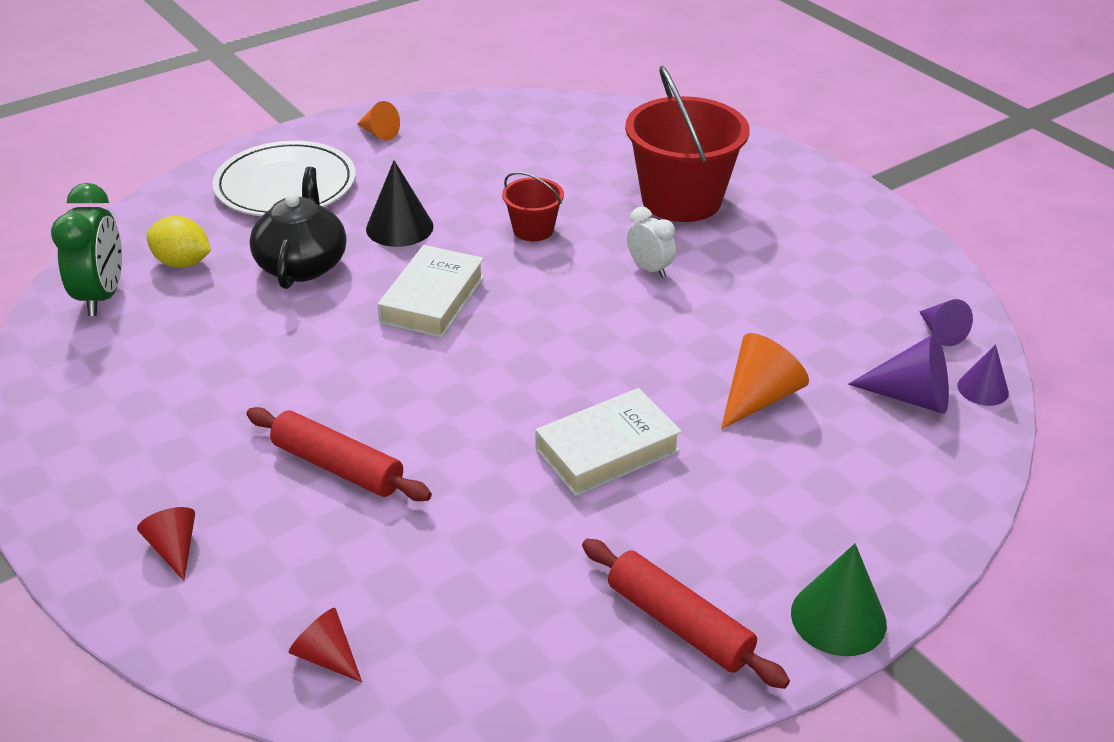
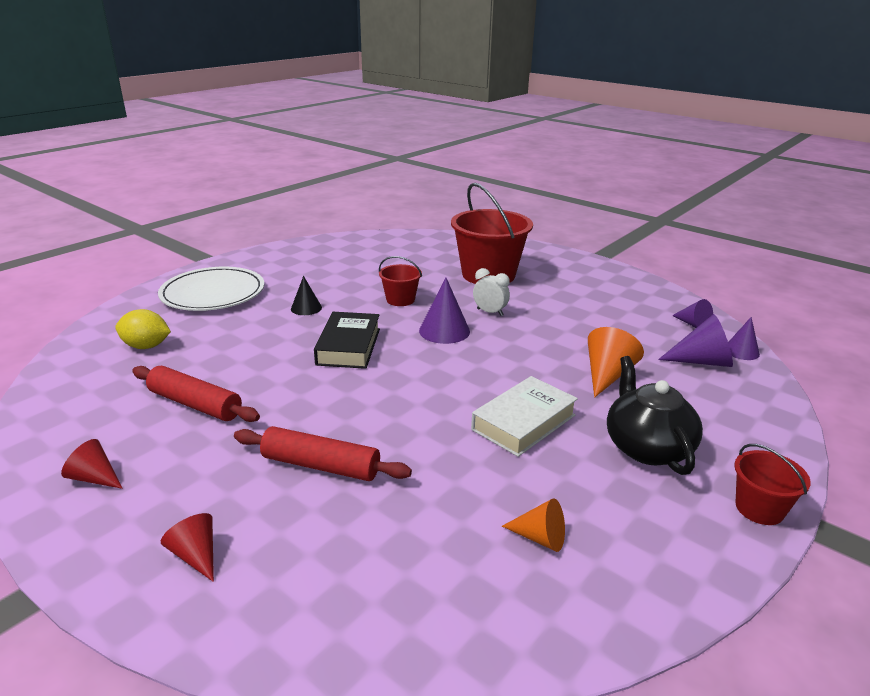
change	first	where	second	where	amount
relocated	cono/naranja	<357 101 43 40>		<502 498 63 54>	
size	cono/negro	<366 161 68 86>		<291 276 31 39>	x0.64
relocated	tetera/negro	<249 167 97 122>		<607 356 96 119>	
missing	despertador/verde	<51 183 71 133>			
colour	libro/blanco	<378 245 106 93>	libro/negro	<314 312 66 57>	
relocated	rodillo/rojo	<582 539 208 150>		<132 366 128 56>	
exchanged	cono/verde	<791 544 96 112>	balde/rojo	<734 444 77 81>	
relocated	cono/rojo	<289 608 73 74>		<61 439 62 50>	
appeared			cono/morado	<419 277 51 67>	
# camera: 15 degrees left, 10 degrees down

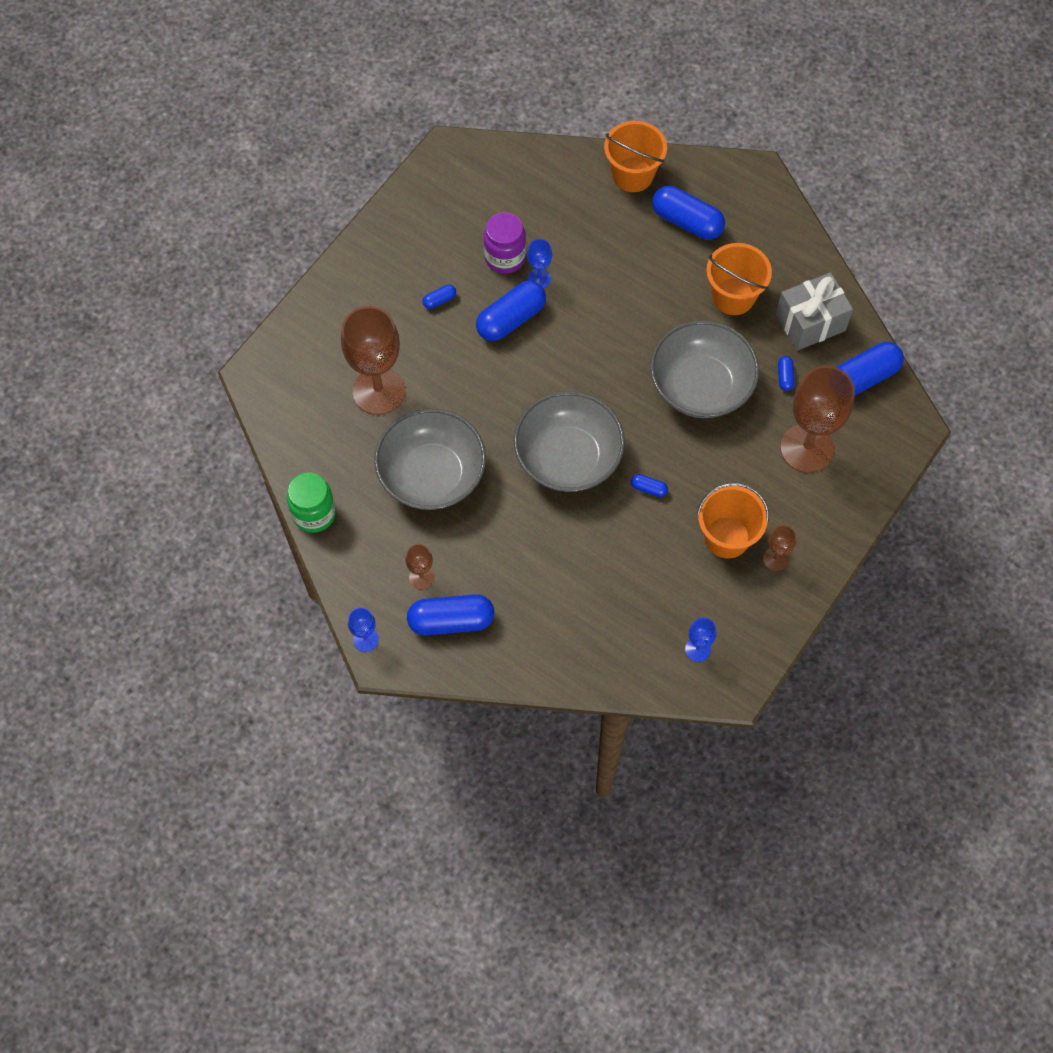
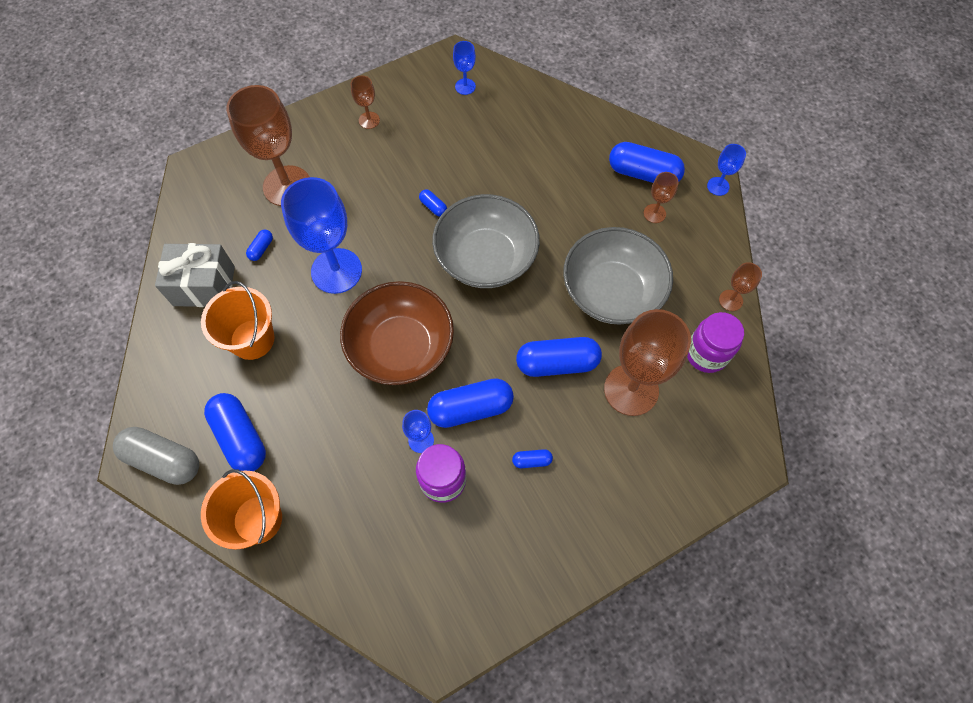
change	first	where	second	where	amount
exchanged	cuenco/gris	<650 320 109 98>	copa/azul	<281 177 81 117>	
relocated	cápsula/azul	<836 342 68 53>		<516 337 86 40>	
exchanged	tarro/verde	<287 472 49 61>	copa/marrón	<719 262 43 49>	
missing	balde/naranja	<697 483 72 75>			
appeared			cuenco/marrón	<340 281 114 104>	
appeared			tarro/morado	<687 312 57 61>	
appeared			cápsula/gris	<113 427 86 58>	
# camera: 155 degrees left, 0 degrees up

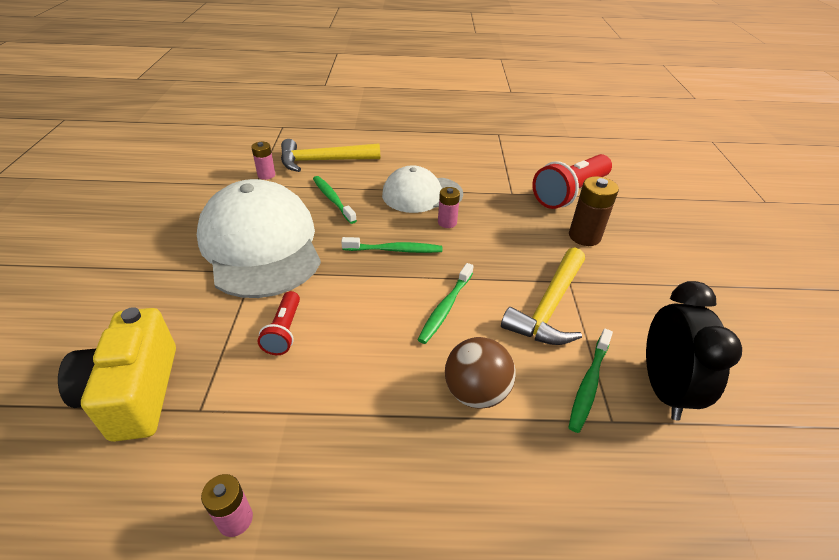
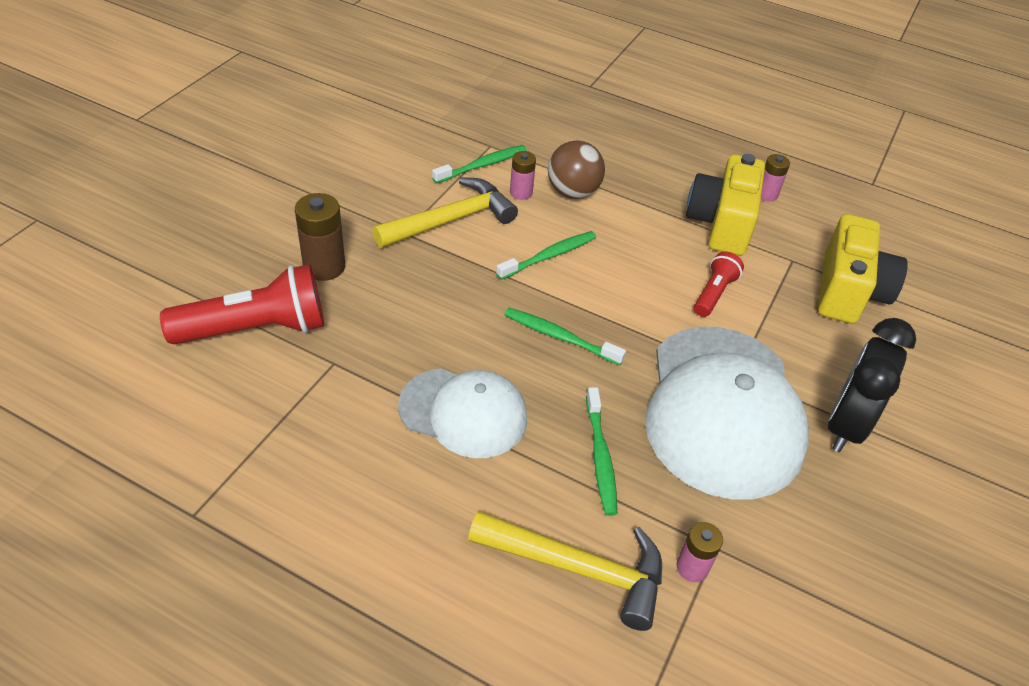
change	first	where	second	where	amount
relocated	pila/rosa	<438 187 22 41>		<510 151 26 49>	
relocated	despertador/negro	<646 281 96 140>		<828 318 88 134>	
appeared			cámara/amarillo	<686 154 79 102>	
# camera: 155 degrees left, 5 degrees up

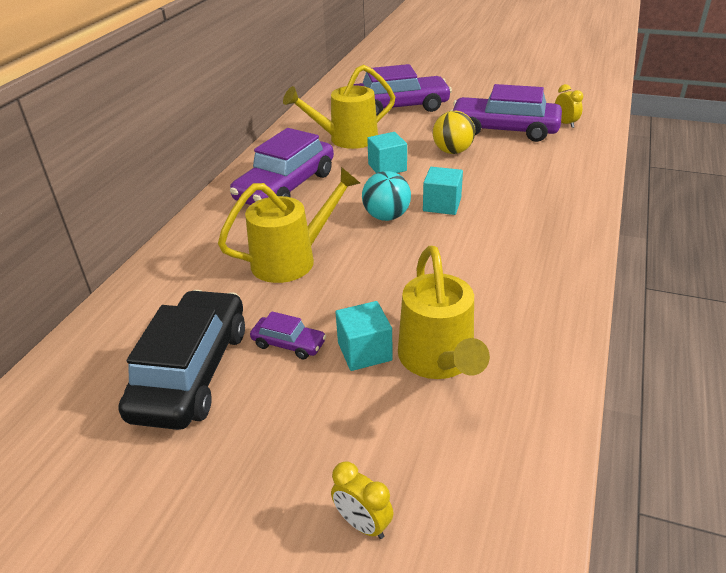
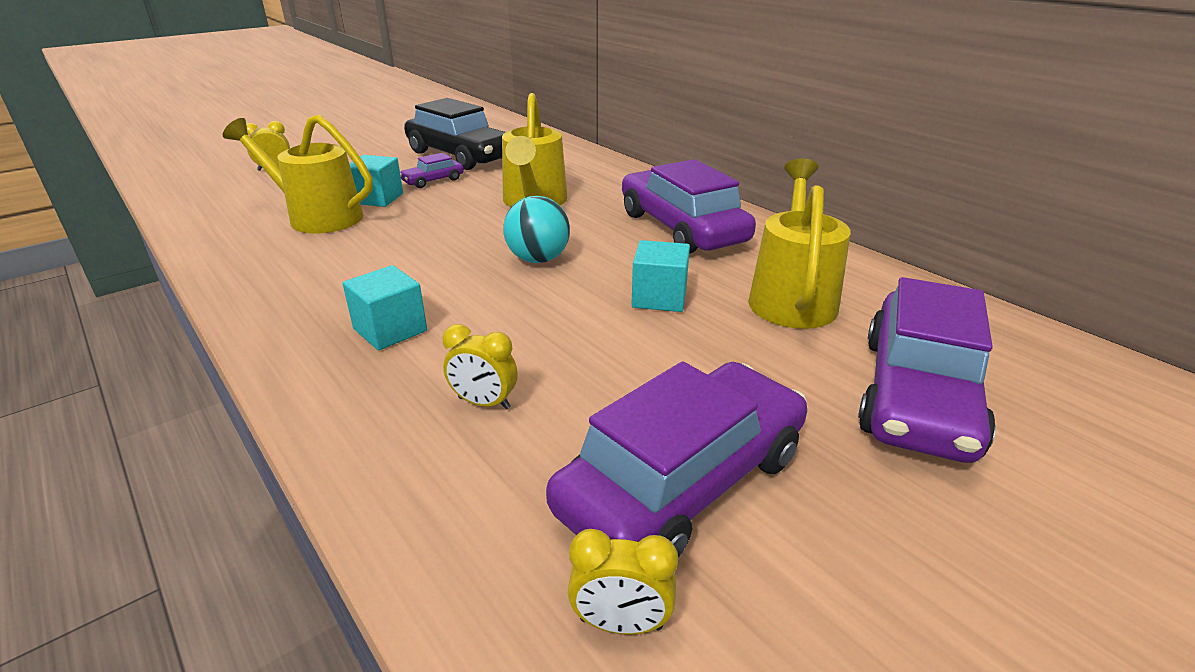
change	first	where	second	where	amount
missing	pelota/amarillo	<433 111 42 43>			
relocated	cubo/turquesa	<423 167 40 48>		<342 265 85 85>	
appeared			despertador/amarillo	<443 324 75 86>	
# camera: 120 degrees right, 5 degrees down

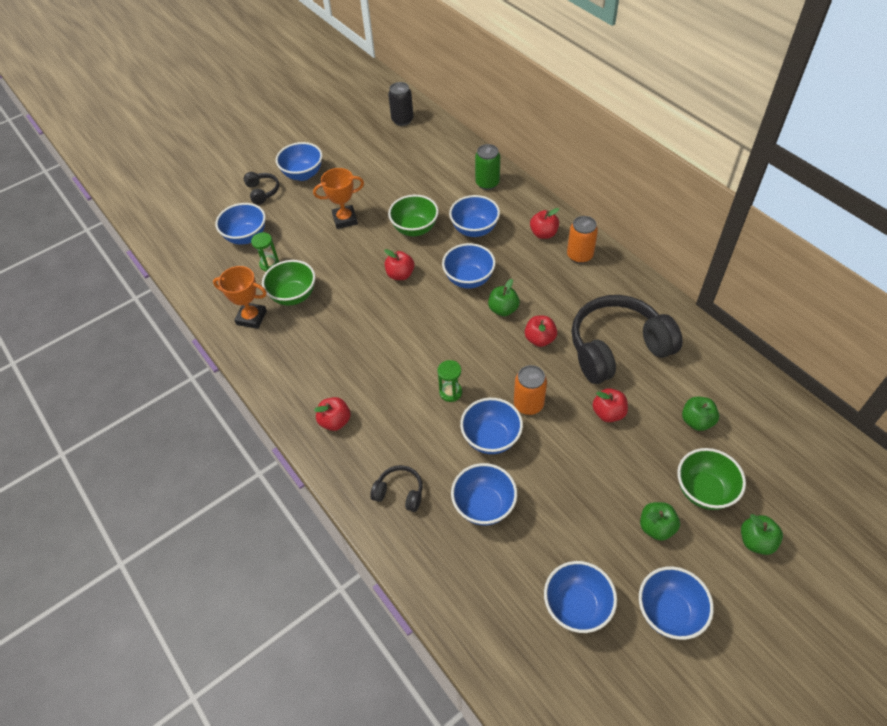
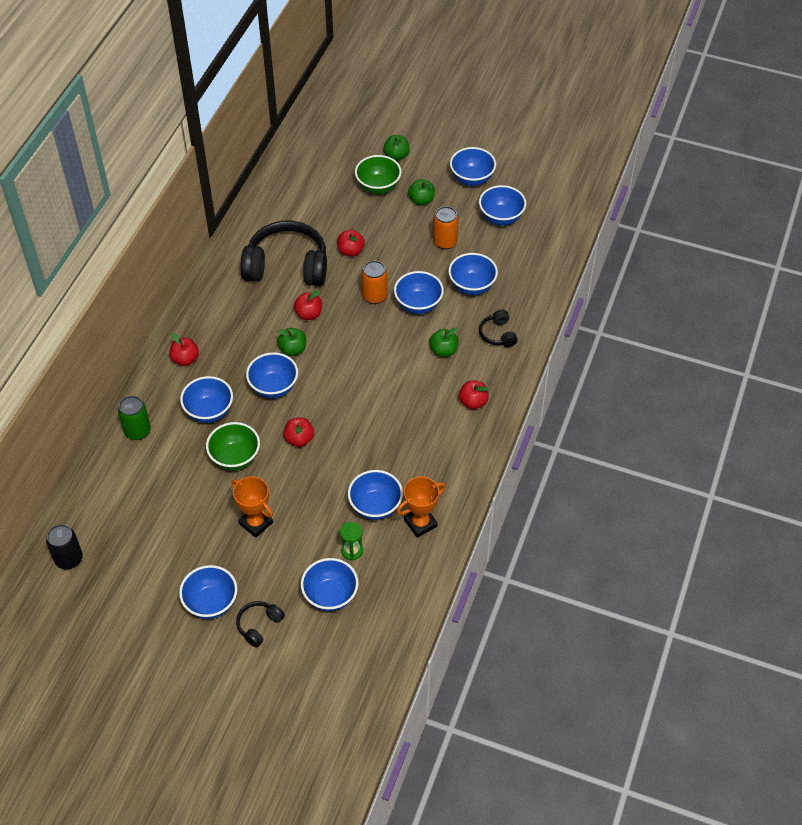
change	first	where	second	where	amount
relocated	lata/naranja	<567 216 31 48>		<433 206 26 43>	
colour	cuenco/verde	<262 260 53 46>	cuenco/azul	<348 470 55 50>	
spun	trofeo/naranja	<213 266 54 63>		<397 477 49 61>	75 degrees clockwise
spun	auriculares/negro	<571 295 112 89>		<240 220 87 66>	150 degrees clockwise
missing	reloj de arena/verde	<438 360 24 42>			
relocated	manzana/verde	<682 397 37 34>		<429 328 30 29>	
# camera: 125 degrees left, 0 degrees up

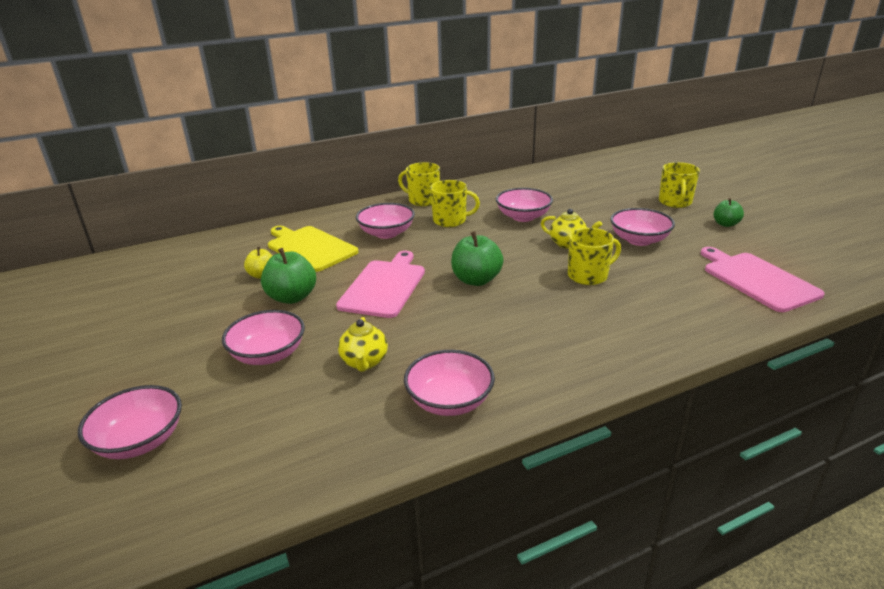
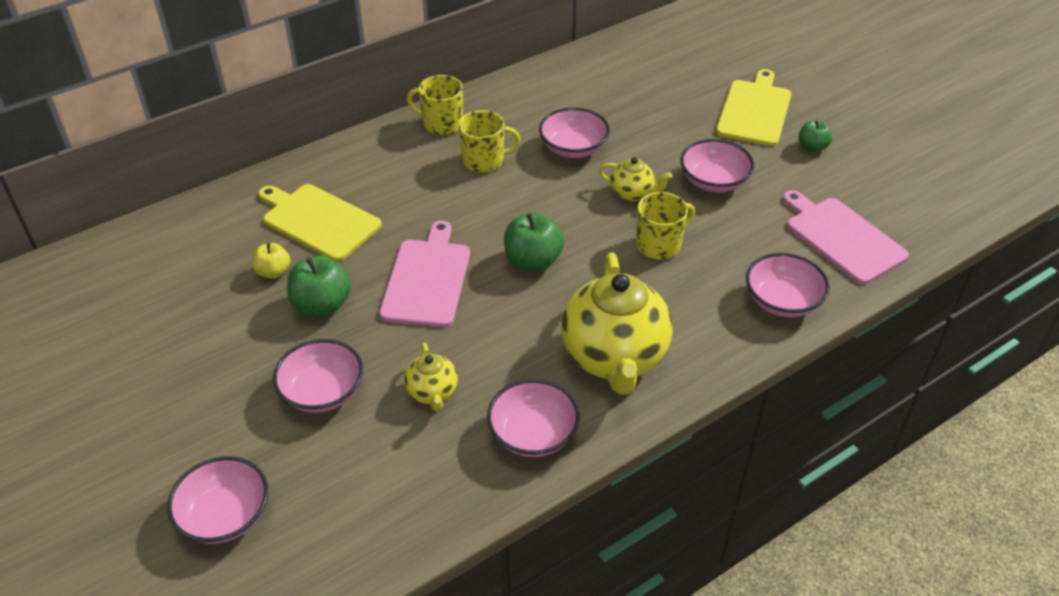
change	first	where	second	where	amount
exchanged	taza/amarillo	<659 162 41 46>	tabla de cortar/amarillo	<716 69 75 77>	
relocated	cuenco/rosa	<356 203 59 36>		<746 253 84 64>	
appeared			tetera/amarillo	<561 253 111 142>	
# camera: 10 degrees left, 15 degrees up

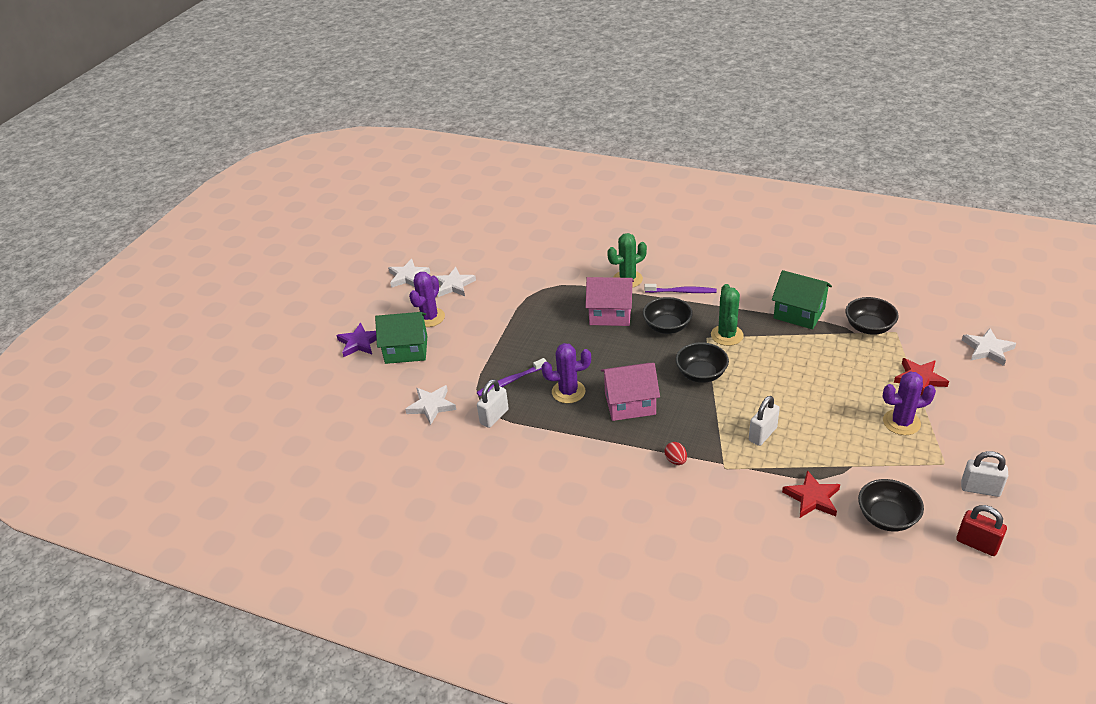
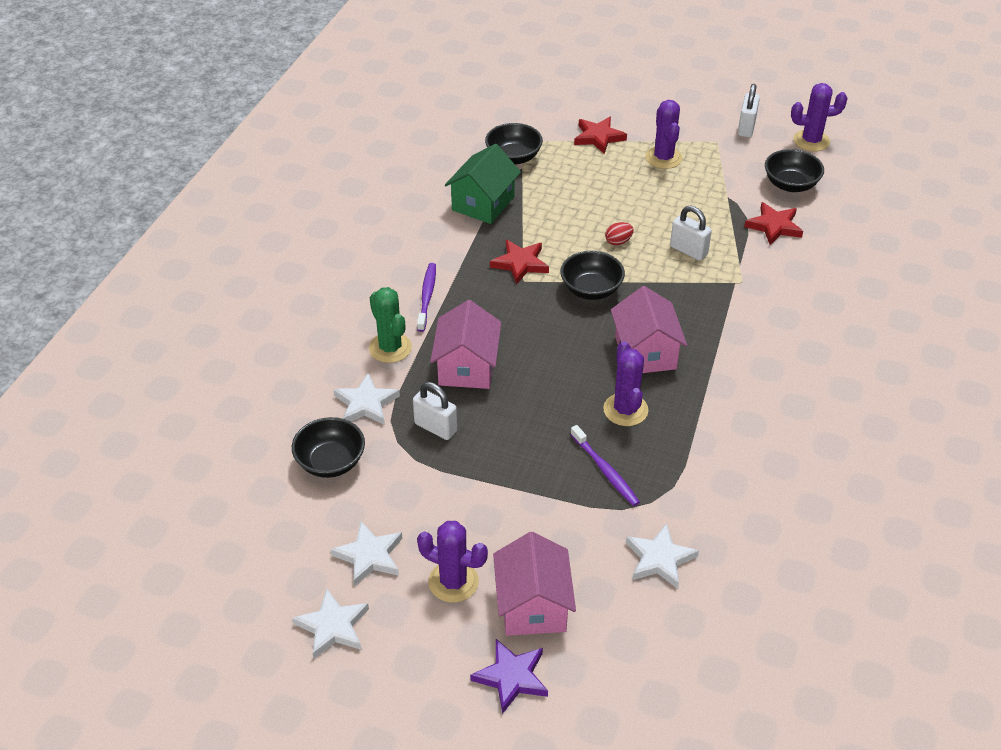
change	first	where	second	where	amount
exchanged	cactus/verde	<711 284 33 62>	estrella/rojo	<490 240 59 45>	
relocated	cuenco/negro	<643 297 50 37>		<292 417 73 61>	
colour	casa/verde	<375 312 52 52>	casa/rosa	<493 532 83 104>	
relocated	estrella/blanco	<962 328 54 38>		<334 373 66 52>	
relocated	candado/blanco	<477 379 32 49>		<413 382 44 58>	
relocated	huevo/rojo	<665 442 22 23>		<605 222 29 23>	
exchanged	candado/rojo	<956 505 51 51>	cactus/morado	<791 83 57 68>	
# camera: 95 degrees left, 5 degrees up

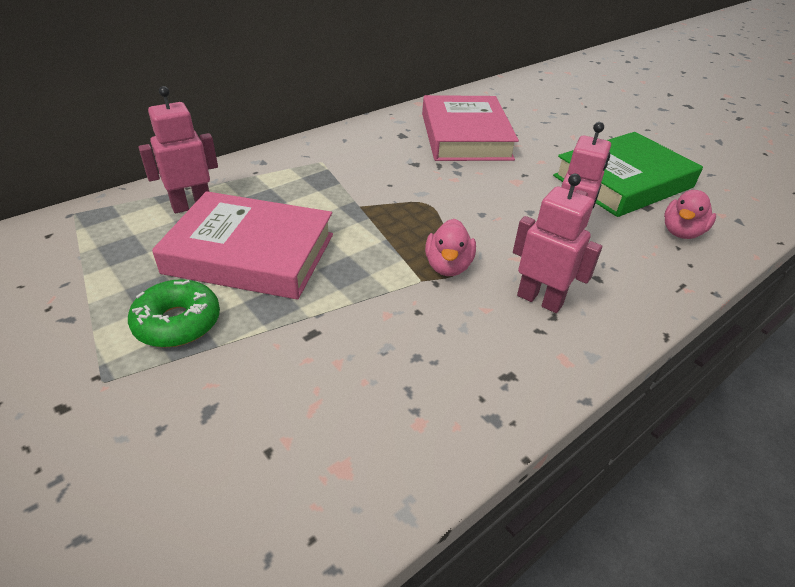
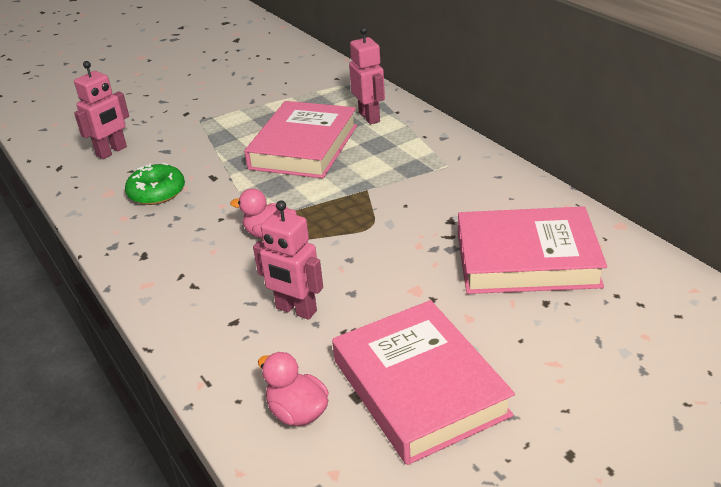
change	first	where	second	where	amount
colour	libro/verde	<553 132 150 85>	libro/rosa	<332 300 183 165>	
relocated	robot/rosa	<513 174 89 139>		<74 61 55 98>	
relocated	rosquilla/verde	<128 279 92 69>		<125 163 60 42>	
# camera: 100 degrees right, 5 degrees down

